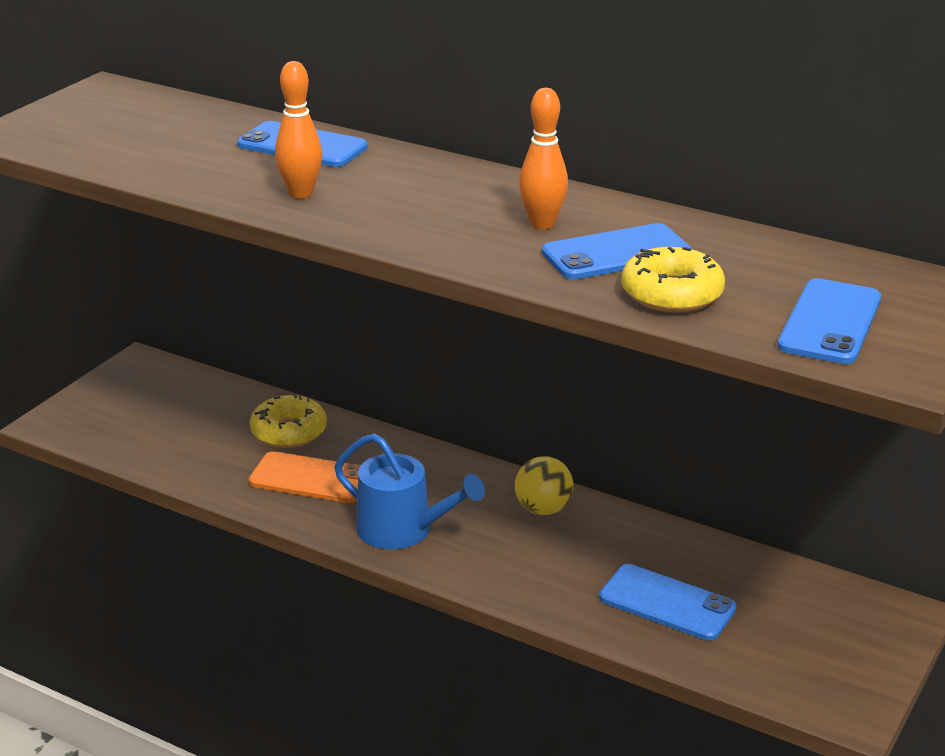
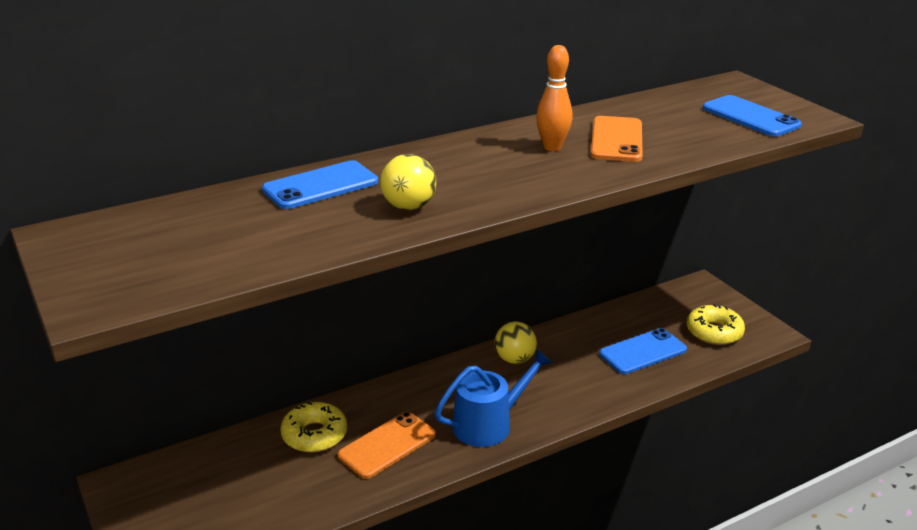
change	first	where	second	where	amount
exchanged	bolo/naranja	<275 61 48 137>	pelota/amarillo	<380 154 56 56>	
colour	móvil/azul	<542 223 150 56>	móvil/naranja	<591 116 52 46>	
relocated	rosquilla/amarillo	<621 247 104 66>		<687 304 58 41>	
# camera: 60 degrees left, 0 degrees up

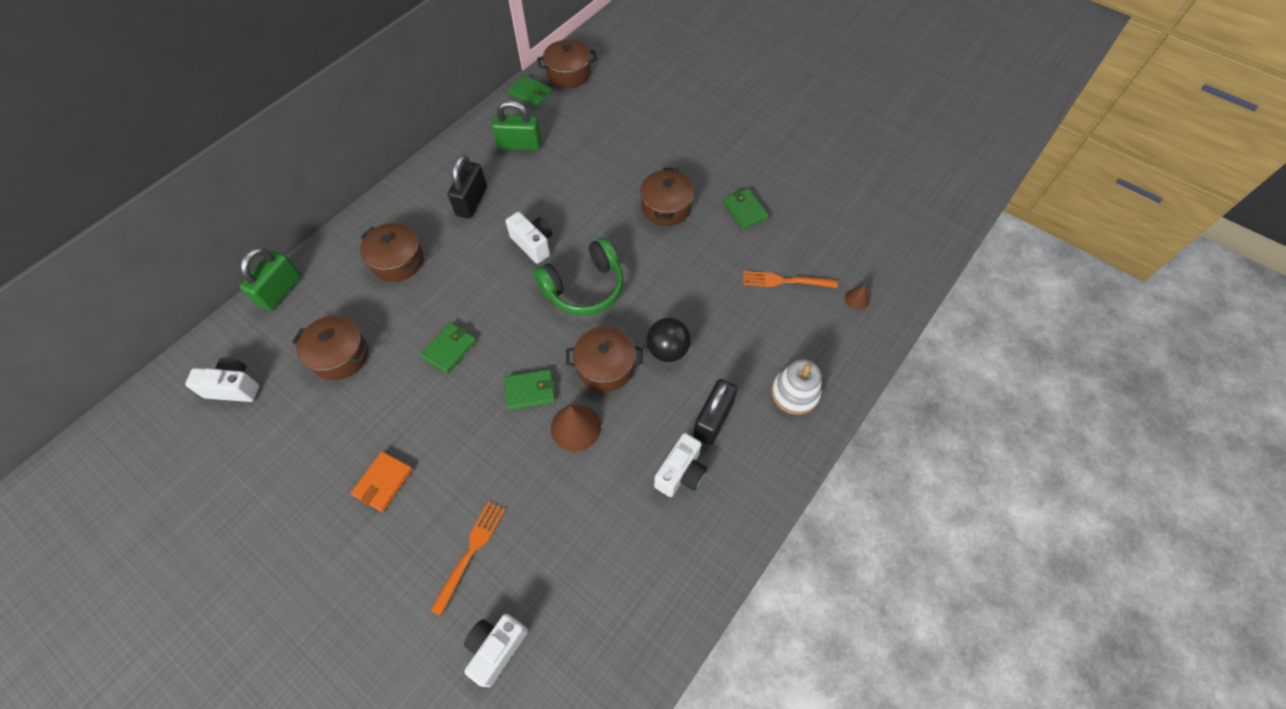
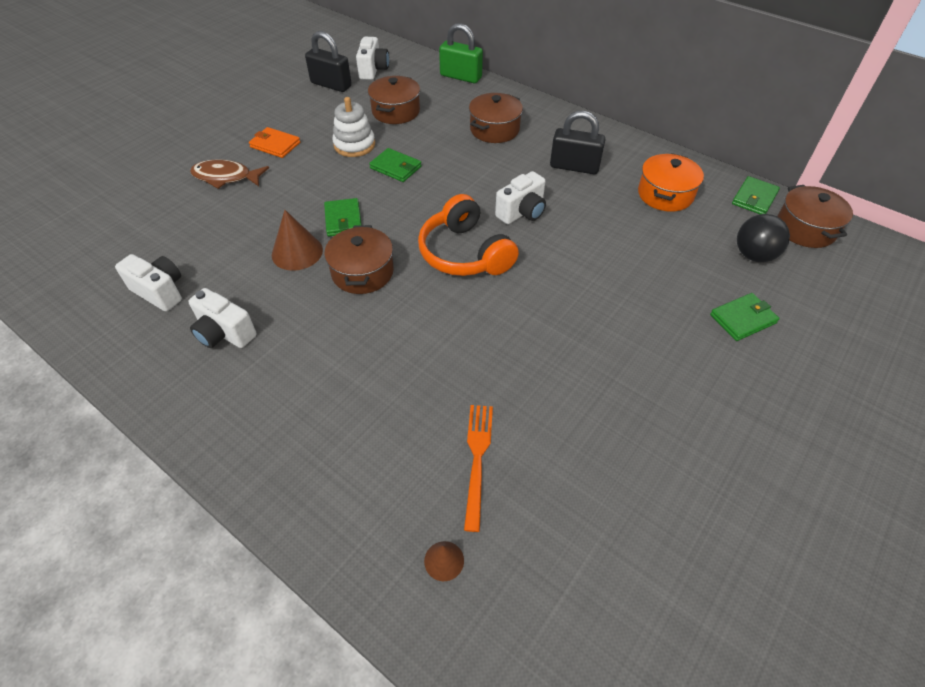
change	first	where	second	where	amount
exchanged	candado/verde	<492 100 49 51>	olla/naranja	<638 153 66 59>	
missing	olla/marrón	<640 167 55 59>			
relocated	cartera/verde	<723 188 46 41>		<710 293 70 48>	
colour	auriculares/verde	<534 237 90 79>	auriculares/naranja	<418 194 101 82>	
relocated	pelota/negro	<646 318 45 44>		<737 214 53 48>	
relocated	juguete apilable/blanco	<771 359 50 56>		<332 97 43 60>	
relocated	candado/negro	<693 379 45 66>		<305 31 47 61>	
missing	tenedor/naranja	<430 502 75 114>			
relocated	cámara/blanco	<464 614 64 73>		<115 254 67 58>	
appeared			pez/marrón	<190 159 79 30>	
# camera: 90 degrees right, 10 degrees down

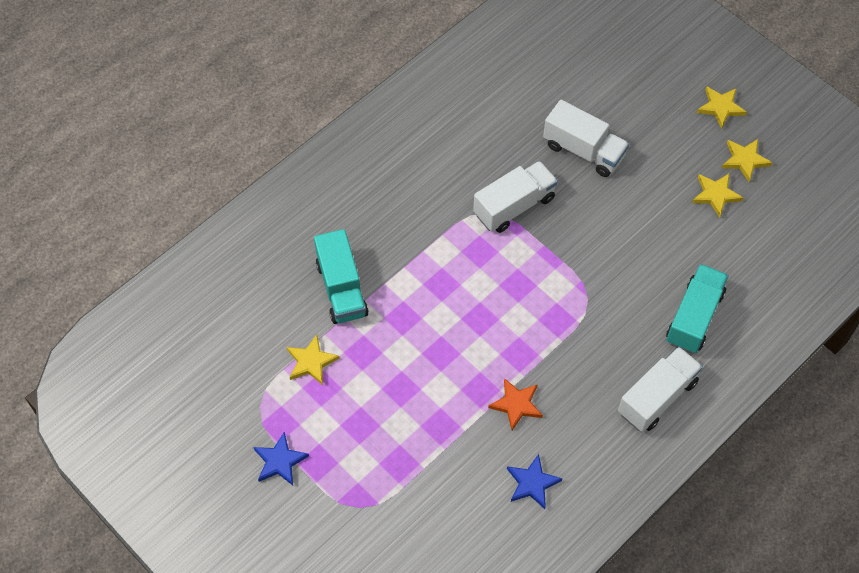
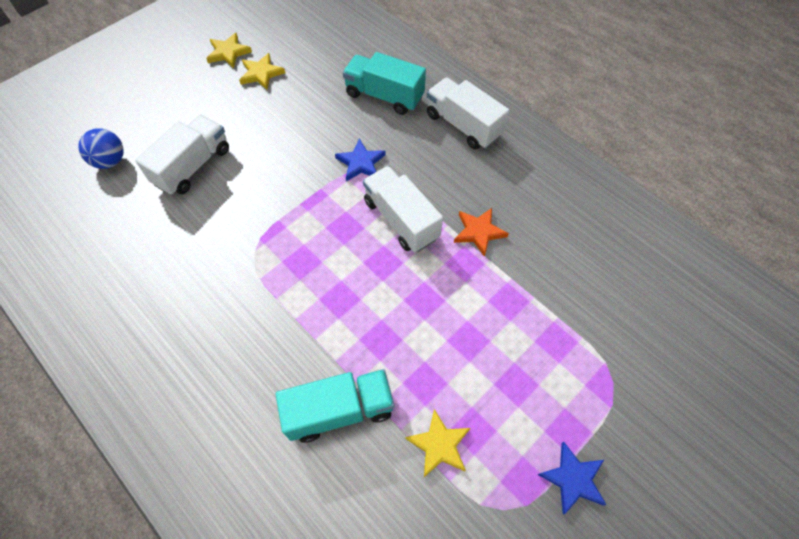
change	first	where	second	where	amount
missing	estrella/amarillo	<697 86 50 43>			
relocated	camión/blanco	<473 161 85 72>		<363 166 80 86>	
relocated	estrella/azul	<507 454 55 55>		<335 139 51 42>	
appeared			pelota/azul	<78 128 46 41>	
# camera: 90 degrees left, 0 degrees up

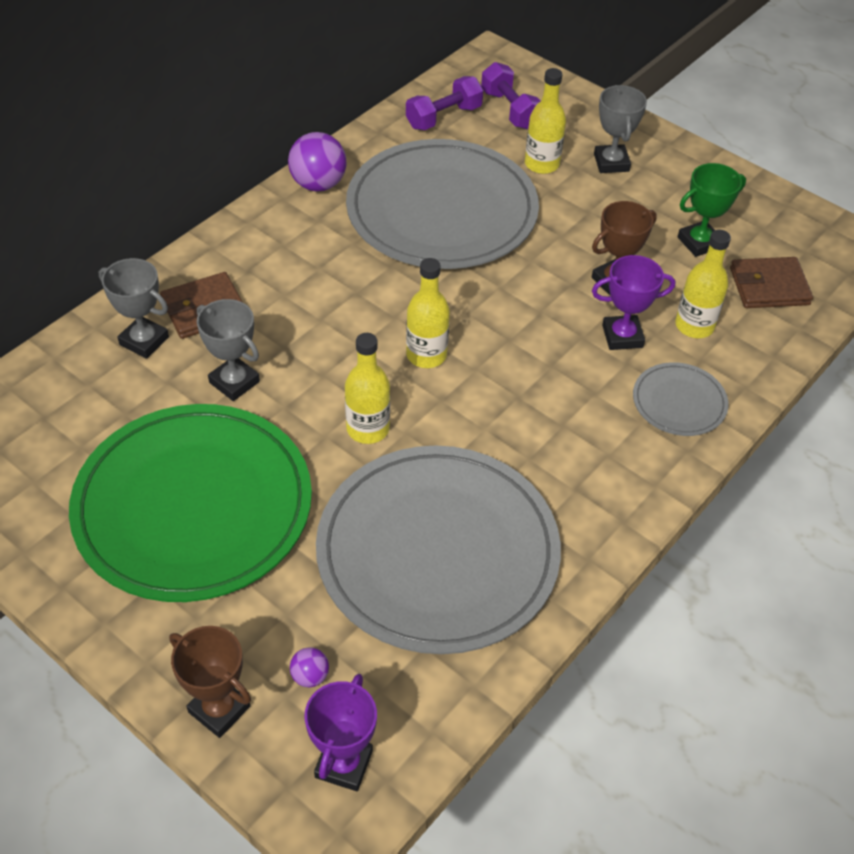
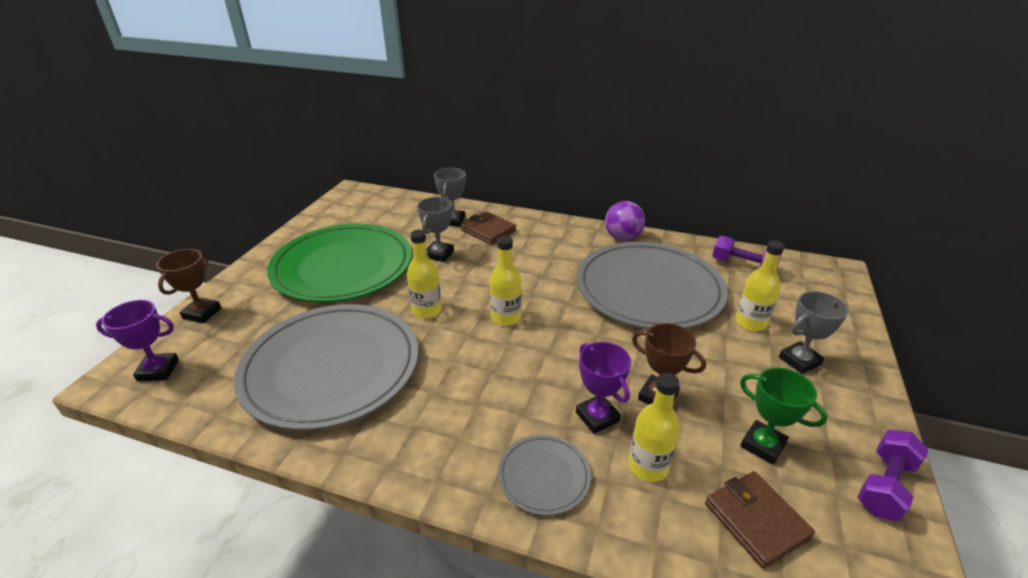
change	first	where	second	where	amount
relocated	mancuerna/morado	<481 62 59 68>		<857 430 71 91>	
missing	pelota/morado	<290 647 39 40>			
# camera: 70 degrees right, 15 degrees down

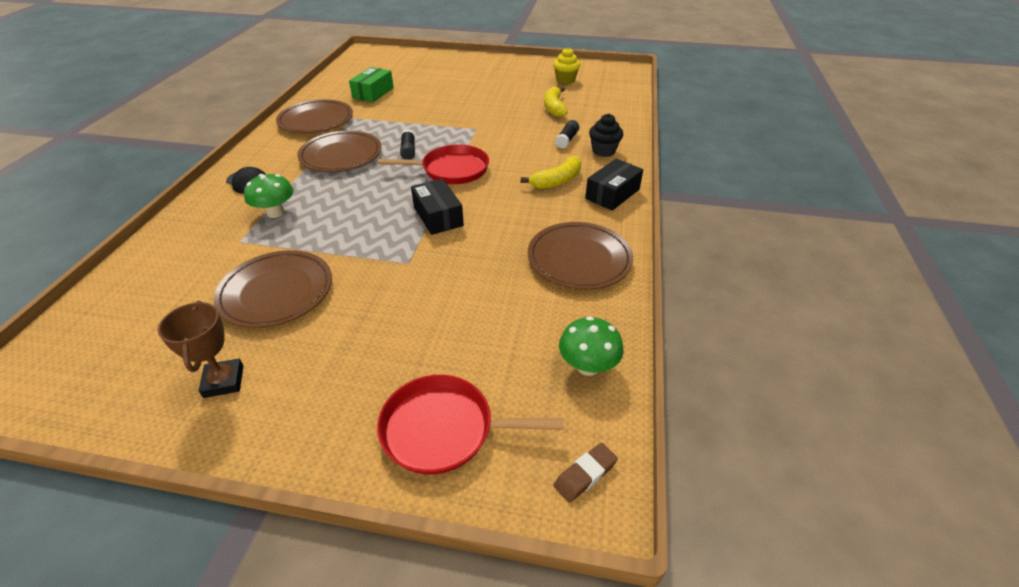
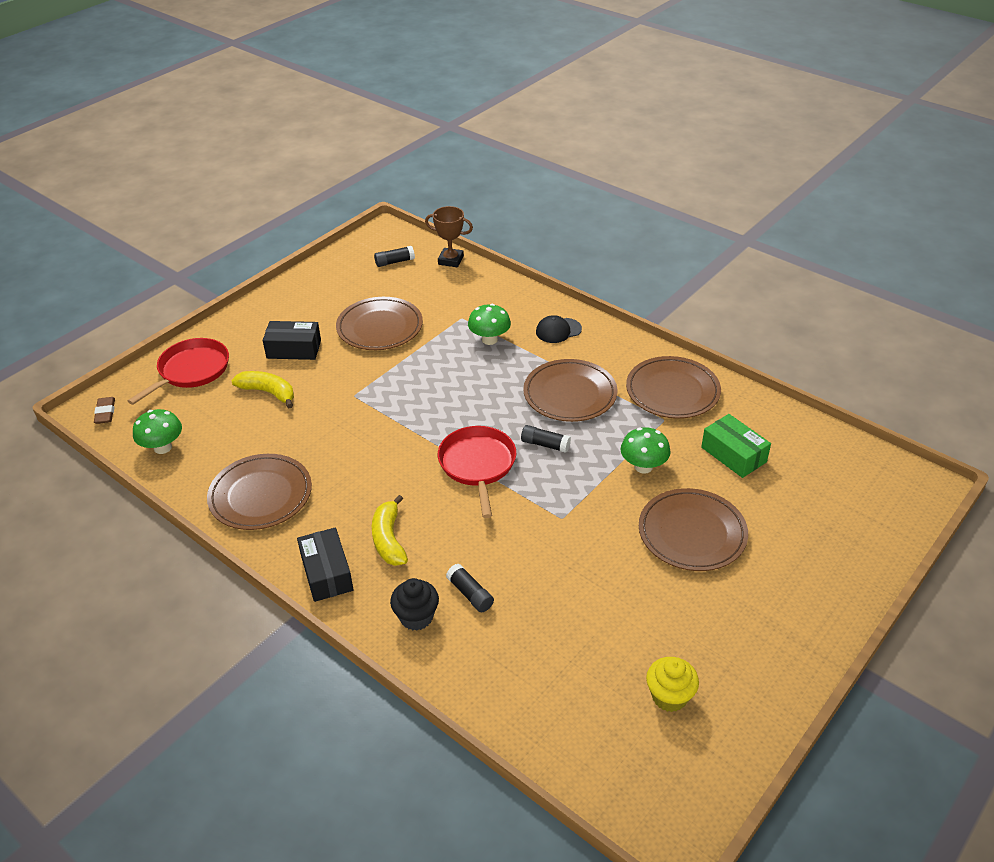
change	first	where	second	where	amount
relocated	plátano/amarillo	<544 86 24 31>		<231 371 63 37>	
spun	sartén/rojo	<378 144 111 40>		<438 426 78 92>	150 degrees clockwise
relocated	caja/negro	<411 179 53 56>		<263 321 58 39>	
relocated	trofeo/marrón	<158 301 85 97>		<425 206 48 61>	
appeared			barra de pegamento/negro	<374 246 41 21>	
appeared			seta/verde	<621 427 50 47>	
appeared			plato/marrón	<639 488 109 83>	
# camera: 120 degrees right, 0 degrees up

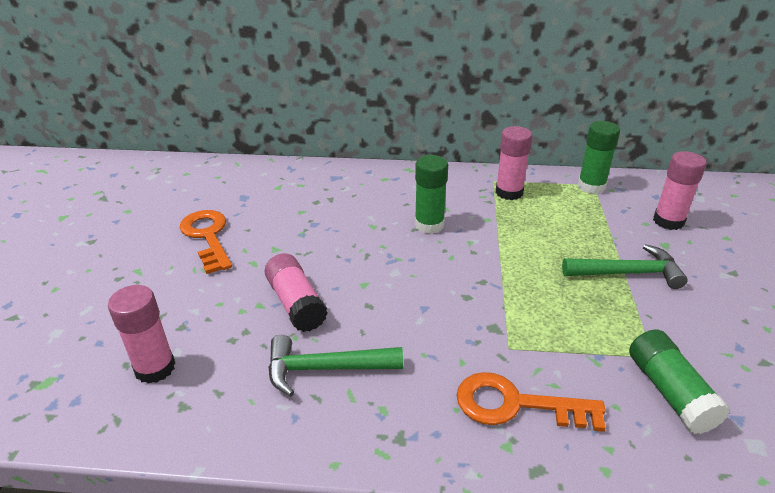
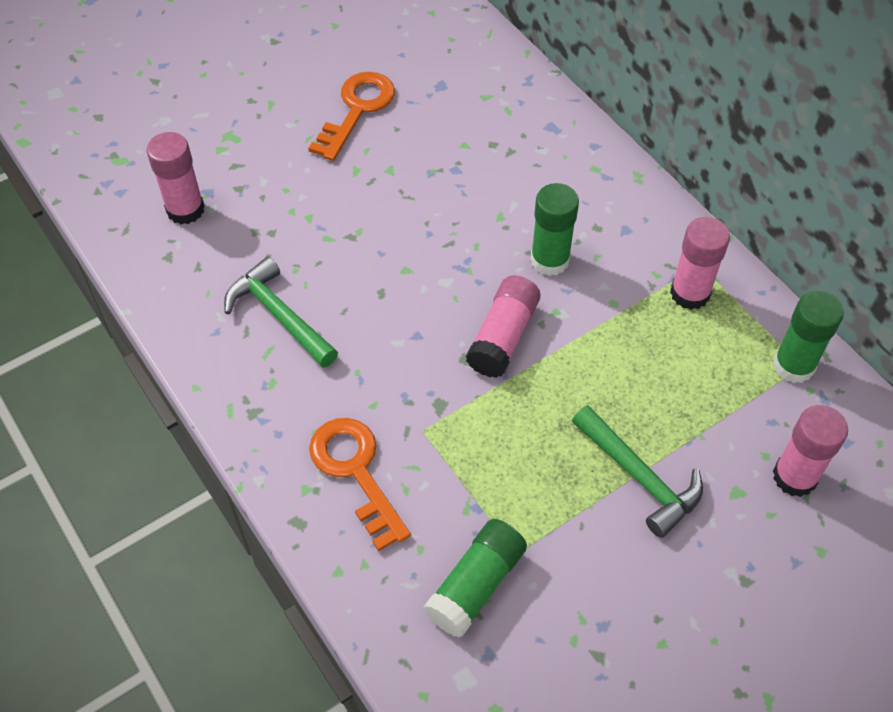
change	first	where	second	where	amount
relocated	barra de pegamento/rosa	<265 253 63 79>		<466 275 74 103>	
# camera: 50 degrees right, 20 degrees up

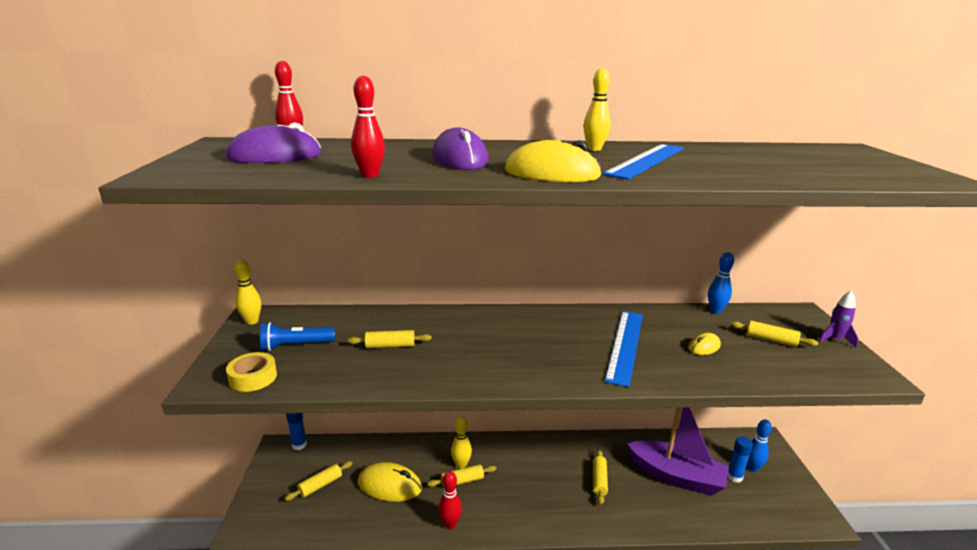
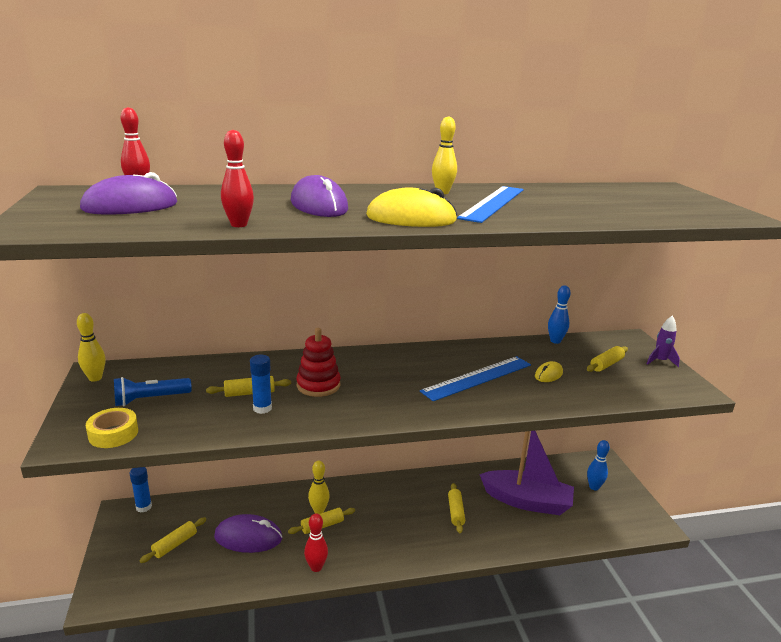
change	first	where	second	where	amount
spun	regla/azul	<605 311 38 76>		<420 356 111 45>	45 degrees clockwise
spun	rodillo/amarillo	<731 321 87 26>		<587 346 41 26>	60 degrees counterclockwise
relocated	barra de pegamento/azul	<728 436 25 47>		<250 355 22 59>	
colour	ratón/amarillo	<358 462 64 40>	ratón/morado	<214 514 68 39>	
appeared			juguete apilable/rojo	<296 328 45 69>	
# camera: 10 degrees left, 0 degrees up

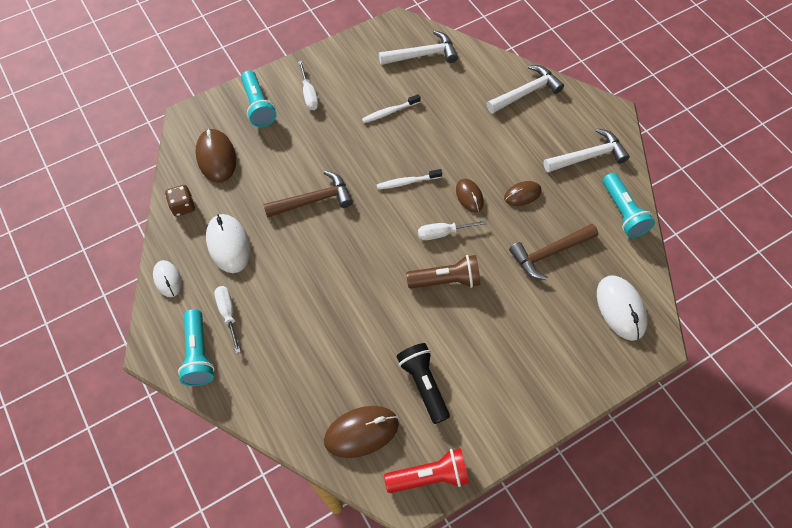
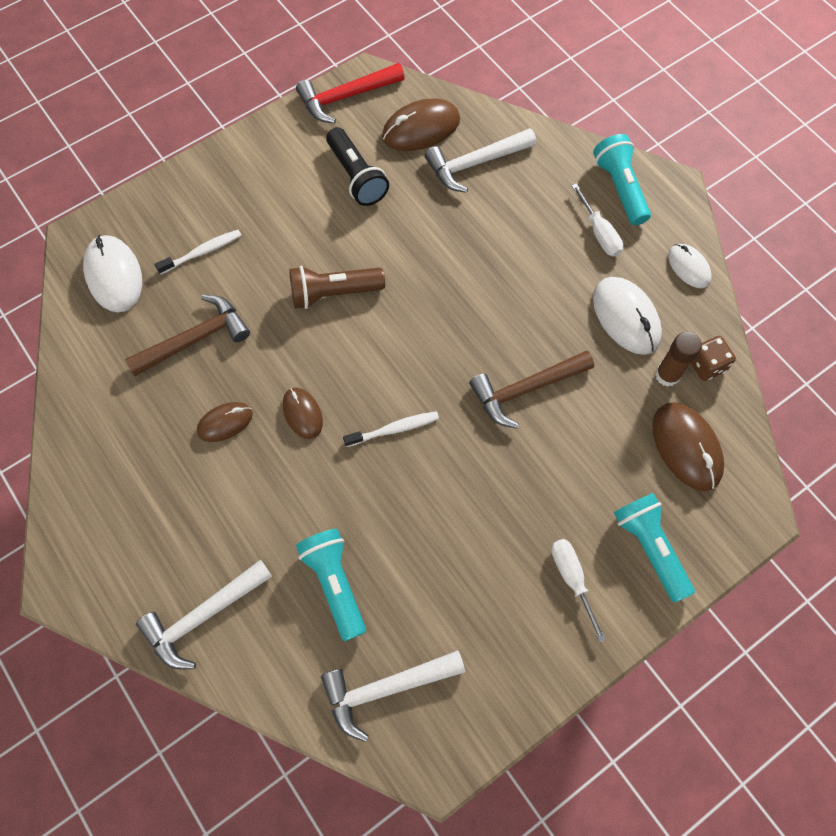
change	first	where	second	where	amount
relocated	cepillo de dientes/blanco	<362 94 59 29>		<155 230 87 45>	
relocated	martillo/blanco	<544 128 86 45>		<424 128 112 65>	
relocated	lámpara de mano/turquesa	<603 173 52 65>		<296 529 70 112>	
missing	destornillador/blanco	<418 220 69 20>			
exchanged	lámpara de mano/rojo	<384 448 85 45>	martillo/rojo	<296 63 109 61>	
appeared			barra de pegamento/marrón	<655 332 47 55>	
# camera: 175 degrees right, 5 degrees up

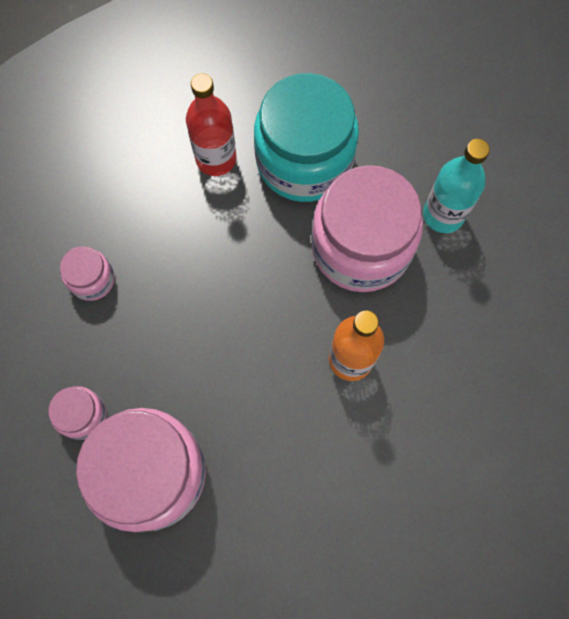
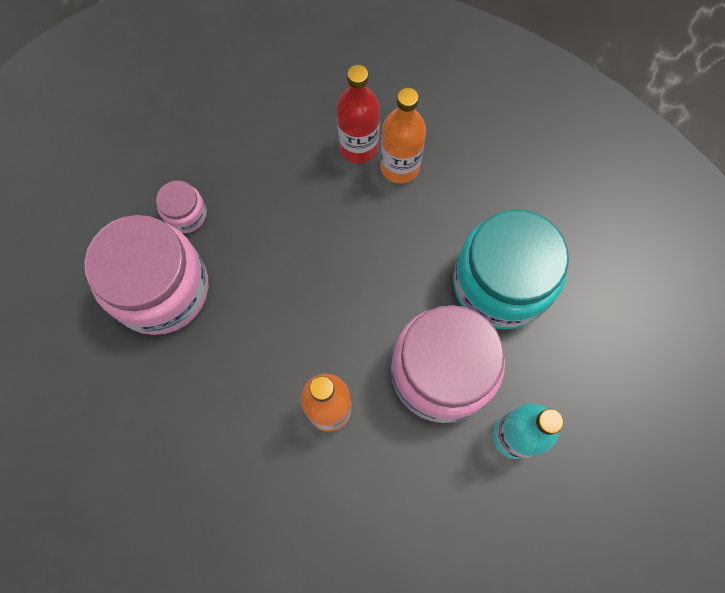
change	first	where	second	where	amount
relocated	botella/rojo	<186 73 50 103>		<336 65 44 98>	
missing	tarro/rosa	<60 246 55 55>			
appeared			botella/naranja	<380 88 46 96>	
# camera: 65 degrees right, 0 degrees up

